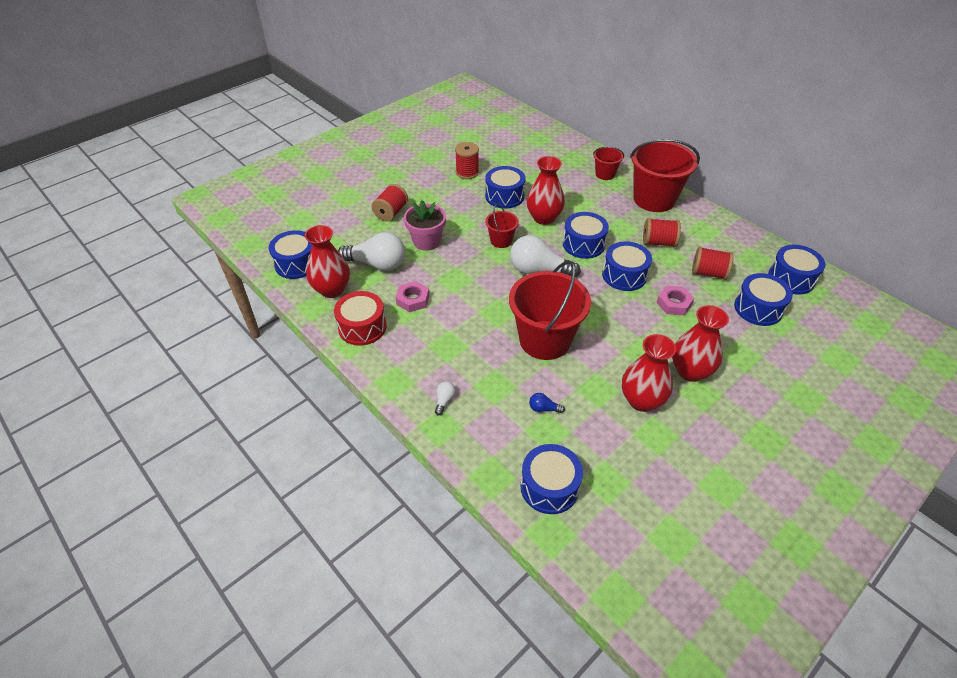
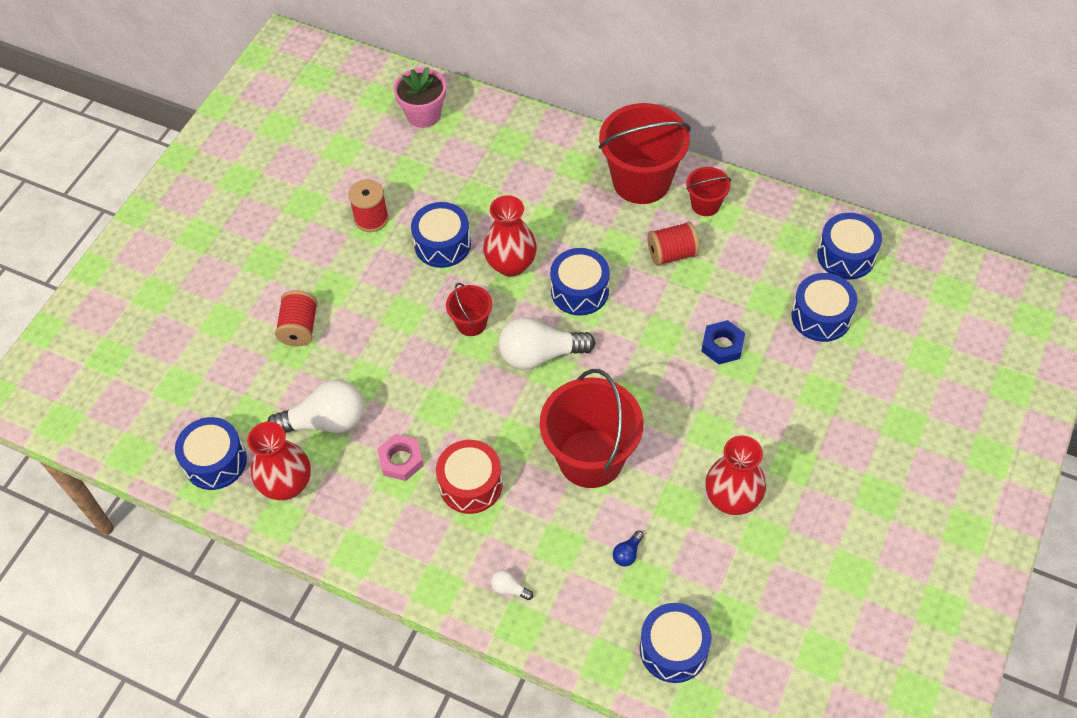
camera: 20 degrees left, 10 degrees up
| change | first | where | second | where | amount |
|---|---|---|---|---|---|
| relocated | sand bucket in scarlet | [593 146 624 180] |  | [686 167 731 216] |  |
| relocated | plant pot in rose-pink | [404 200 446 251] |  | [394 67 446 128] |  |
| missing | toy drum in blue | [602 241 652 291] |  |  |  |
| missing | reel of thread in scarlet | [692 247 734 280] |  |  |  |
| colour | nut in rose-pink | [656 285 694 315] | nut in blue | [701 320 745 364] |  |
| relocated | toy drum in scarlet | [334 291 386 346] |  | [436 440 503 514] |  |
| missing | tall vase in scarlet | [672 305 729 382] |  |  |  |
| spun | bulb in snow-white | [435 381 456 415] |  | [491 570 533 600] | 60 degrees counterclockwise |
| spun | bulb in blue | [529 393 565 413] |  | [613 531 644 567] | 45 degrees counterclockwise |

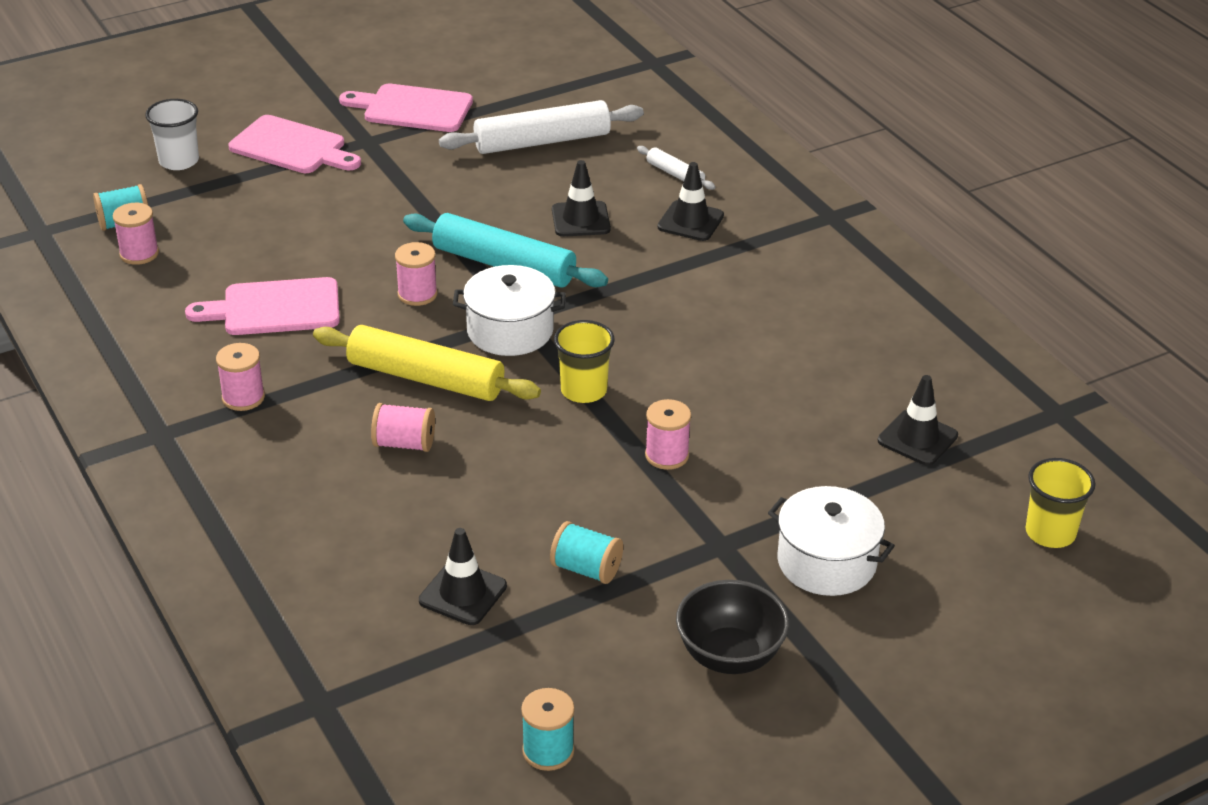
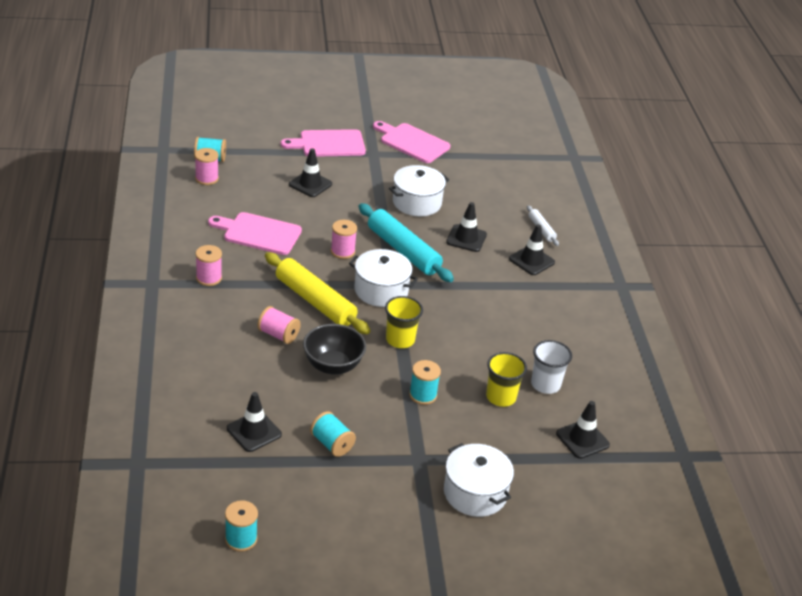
camera: 20 degrees right, 0 degrees up
| change | first | where | second | where | amount |
|---|---|---|---|---|---|
| relocated | cup in snow-white | [145 99 199 170] |  | [531 340 572 394] |  |
| missing | pastry roller in snow-white | [439 100 644 154] |  |  |  |
| spun | bread board in rose-pink | [228 115 361 173] |  | [281 129 366 157] | 120 degrees clockwise |
| colour | reel of thread in rose-pink | [645 399 691 470] | reel of thread in aqua | [409 360 441 405] |  |
| relocated | cup in yellow | [1025 458 1096 548] |  | [486 352 527 407] |  |
| relocated | bowl in black | [676 580 789 674] |  | [303 324 366 375] |  |
| appeared |  |  | road cone in black | [289 148 332 197] |  |
| appeared |  |  | cooking pot in snow-white | [389 165 449 216] |  |

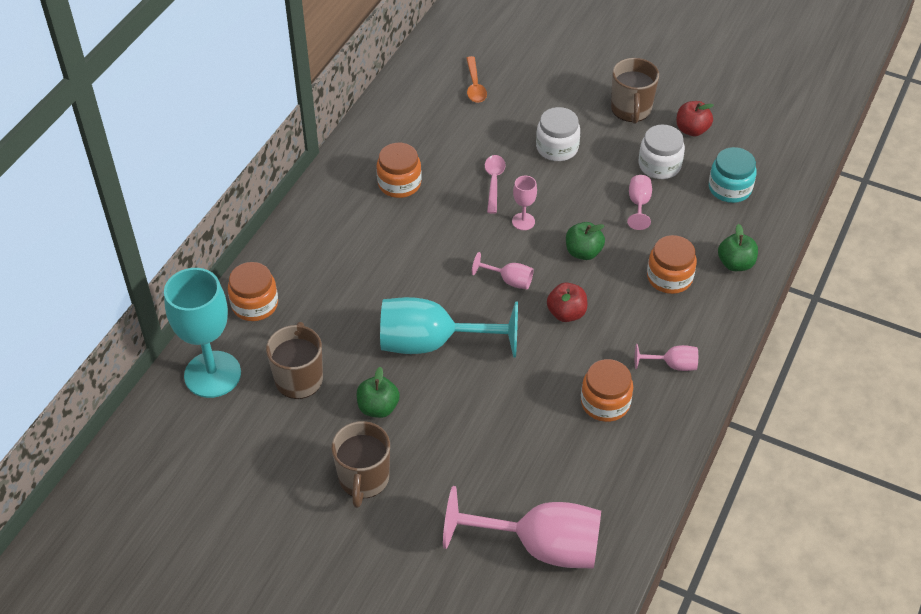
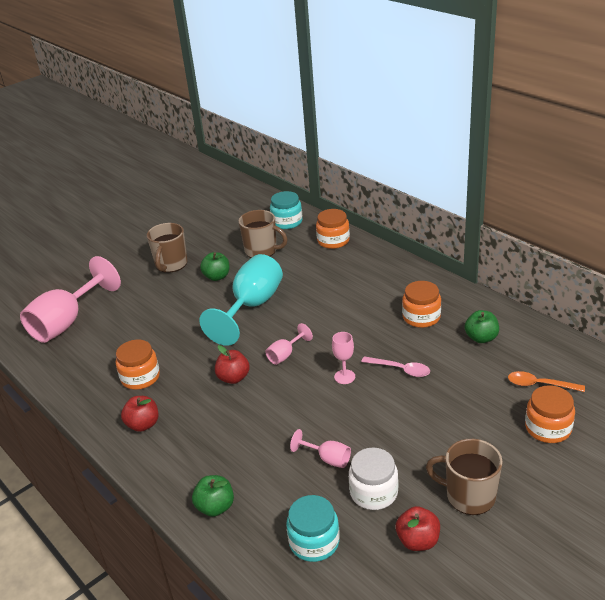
camera: 115 degrees right, 15 degrees down
| change | first | where | second | where | amount |
|---|---|---|---|---|---|
| missing | jam jar in snow-white | [536 107 580 161] |  |  |  |
| relocated | apple in emerald | [566 222 605 260] |  | [465 310 499 343] |  |
| relocated | jam jar in orange-coloured | [647 235 697 294] |  | [525 385 575 443] |  |
| exchanged | wine glass in aqua | [164 268 241 398] | jam jar in aqua | [270 191 302 229] |  |
| exchanged | wine glass in rose-pink | [635 344 698 371] | apple in scarlet | [121 396 158 432] |  |
| spun | tea mug in brown | [331 421 390 508] |  | [147 223 187 273] | 105 degrees counterclockwise |

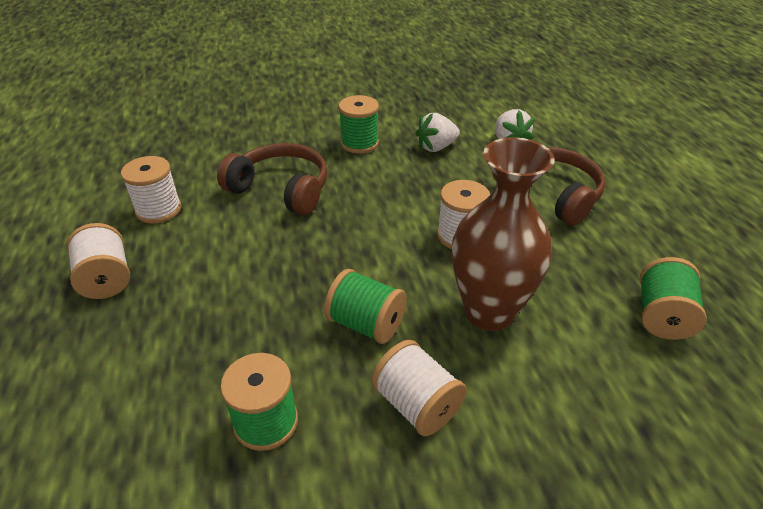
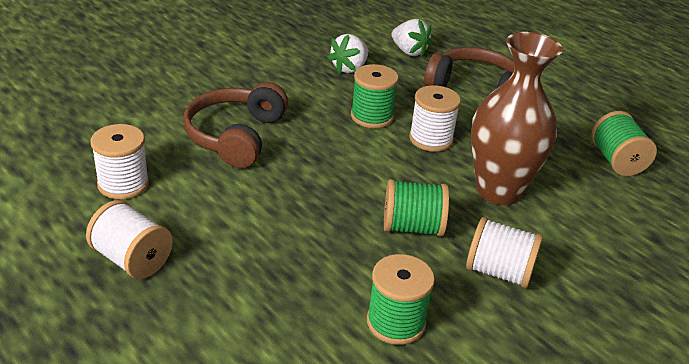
camera: 30 degrees left, 5 degrees down
| change | first | where | second | where | amount |
|---|---|---|---|---|---|
| relocated | reel of thread in emerald | [339 95 379 154] |  | [351 64 399 128] |  |
| spun | headset in brown | [217 143 328 215] |  | [183 82 288 168] | 75 degrees counterclockwise |

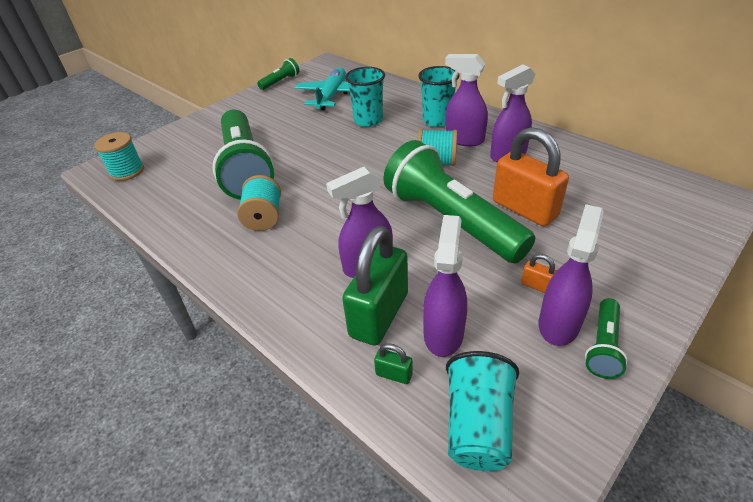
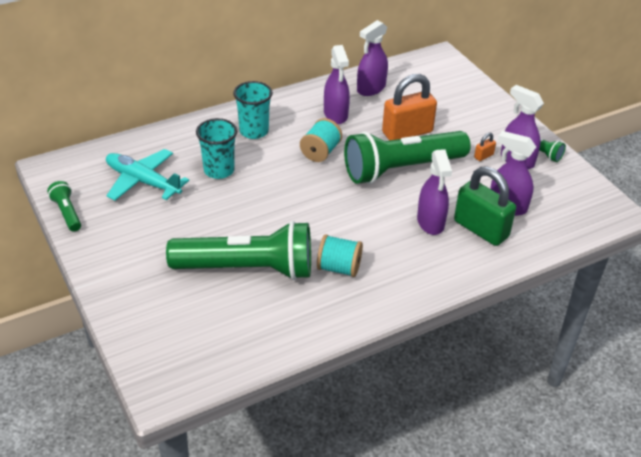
camera: 75 degrees left, 0 degrees up
| change | first | where | second | where | amount |
|---|---|---|---|---|---|
| relocated | spray cleaner in royal purple | [445 54 488 146] |  | [357 20 388 96] |  |
| missing | reel of thread in aqua | [94 132 144 181] |  |  |  |
| missing | padlock in emerald | [374 343 413 384] |  |  |  |
| missing | cup in aqua | [446 351 519 471] |  |  |  |

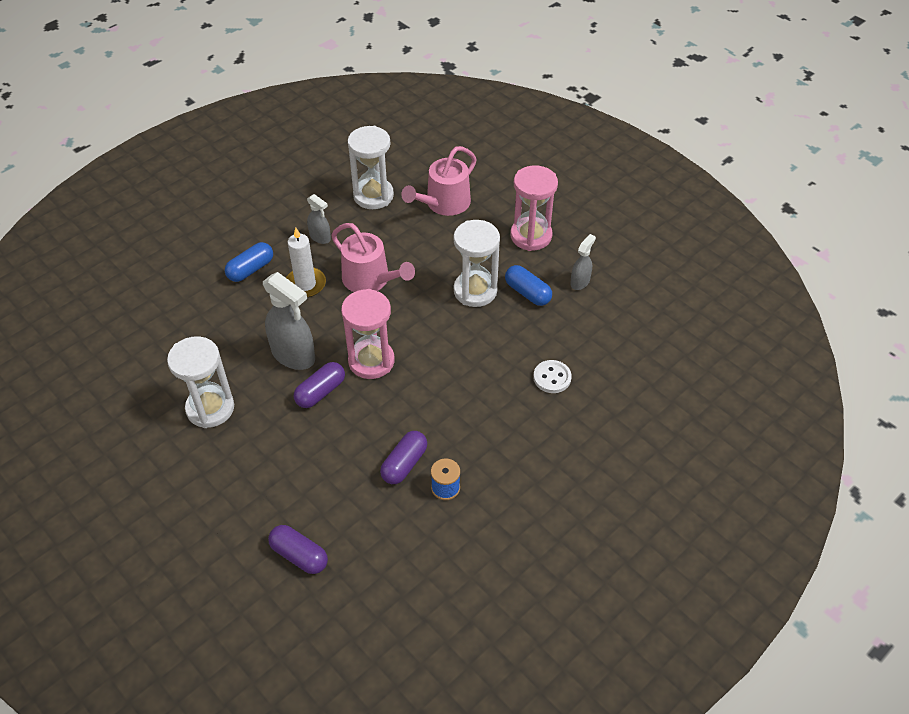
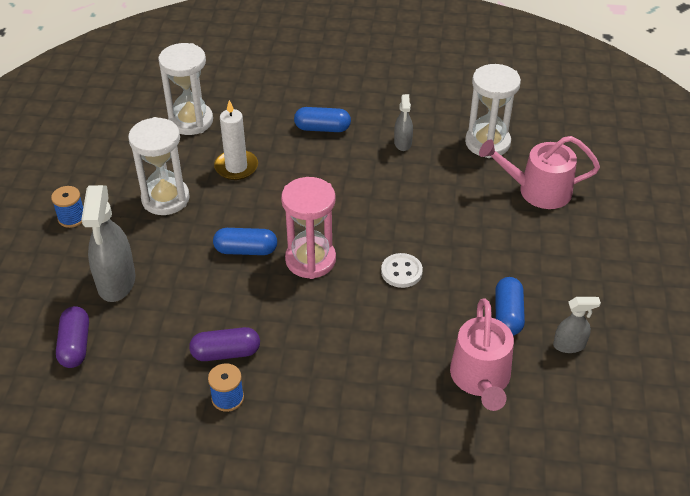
camera: 50 degrees right, 5 degrees down
| change | first | where | second | where | amount |
|---|---|---|---|---|---|
| missing | hourglass in rose-pink | [510 165 558 251] |  |  |  |
| relocated | hourglass in snow-white | [454 220 500 307] |  | [158 43 213 135] |  |
| relocated | sprinkling can in rose-pink | [331 223 415 292] |  | [450 299 514 411] |  |
| relocated | candle in snow-white | [286 228 326 298] |  | [214 100 258 180] |  |
| relocated | spray cleaner in ash-grey | [263 272 315 370] |  | [81 185 135 302] |  |
| relocated | shirt button in snow-white | [533 360 572 393] |  | [381 253 423 288] |  |
| colour | pill shape in royal purple | [294 362 345 408] | pill shape in blue | [213 228 277 255] |  |
| appeared |  |  | reel of thread in blue | [51 186 83 228] |  |

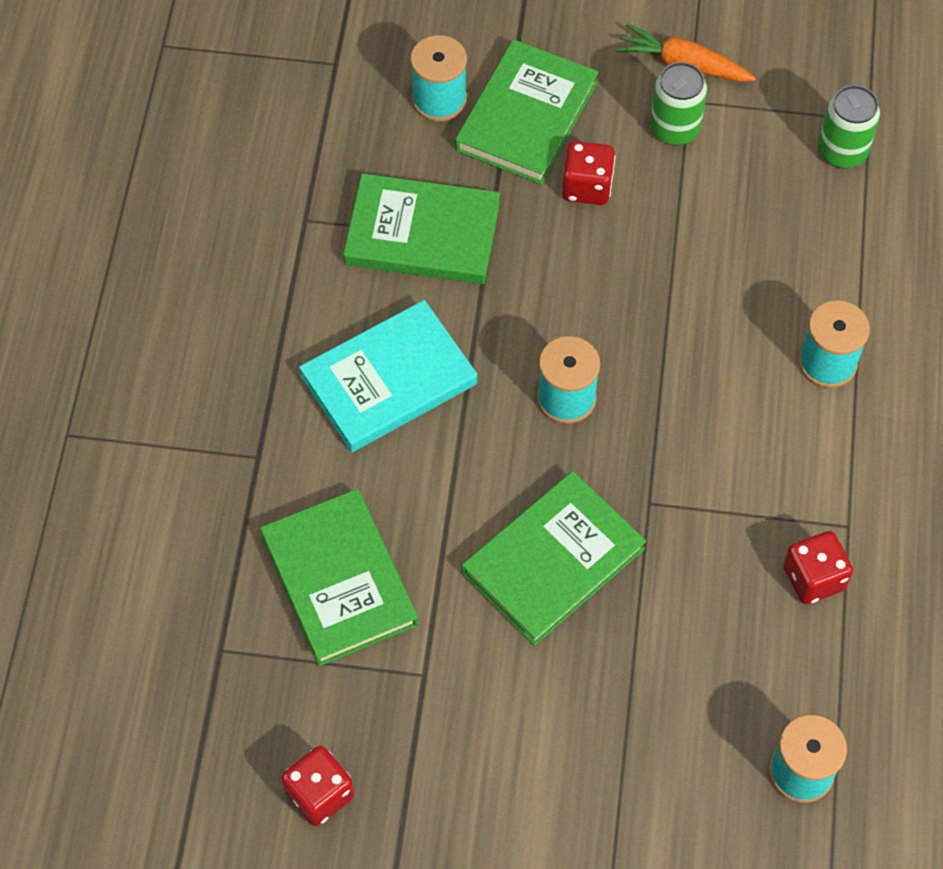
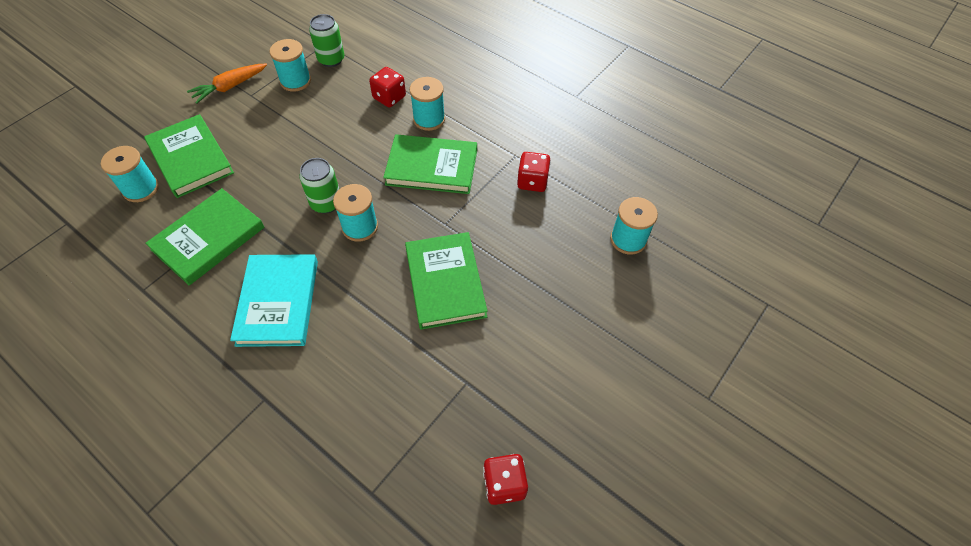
camera: 60 degrees left, 5 degrees down
| change | first | where | second | where | amount |
|---|---|---|---|---|---|
| relocated | tin in emerald | [650 62 707 145] |  | [299 158 339 214] |  |
| relocated | die in scarlet | [562 141 615 205] |  | [369 67 406 107] |  |
| relocated | book in emerald | [260 489 418 666] |  | [383 134 477 194] |  |
| appeared |  |  | reel of thread in aqua | [270 39 311 92] |  |

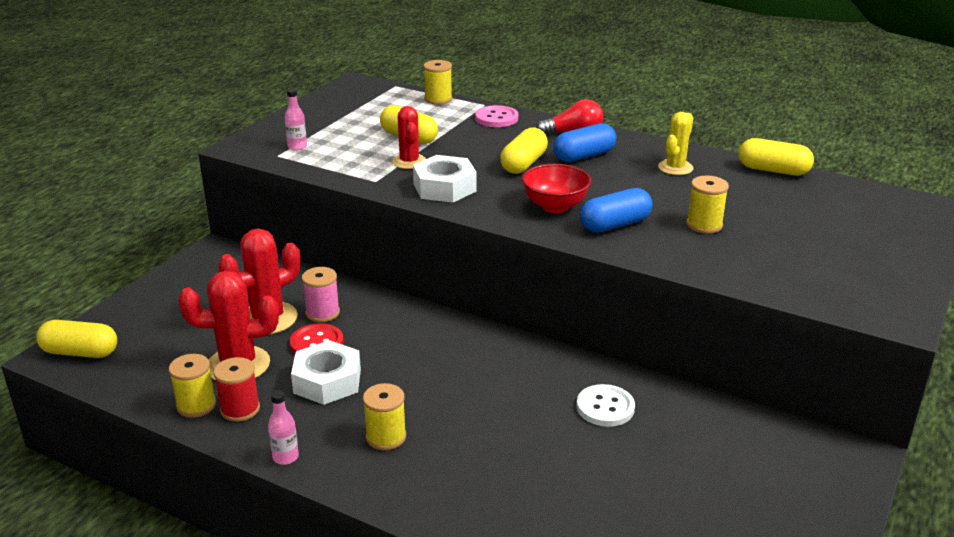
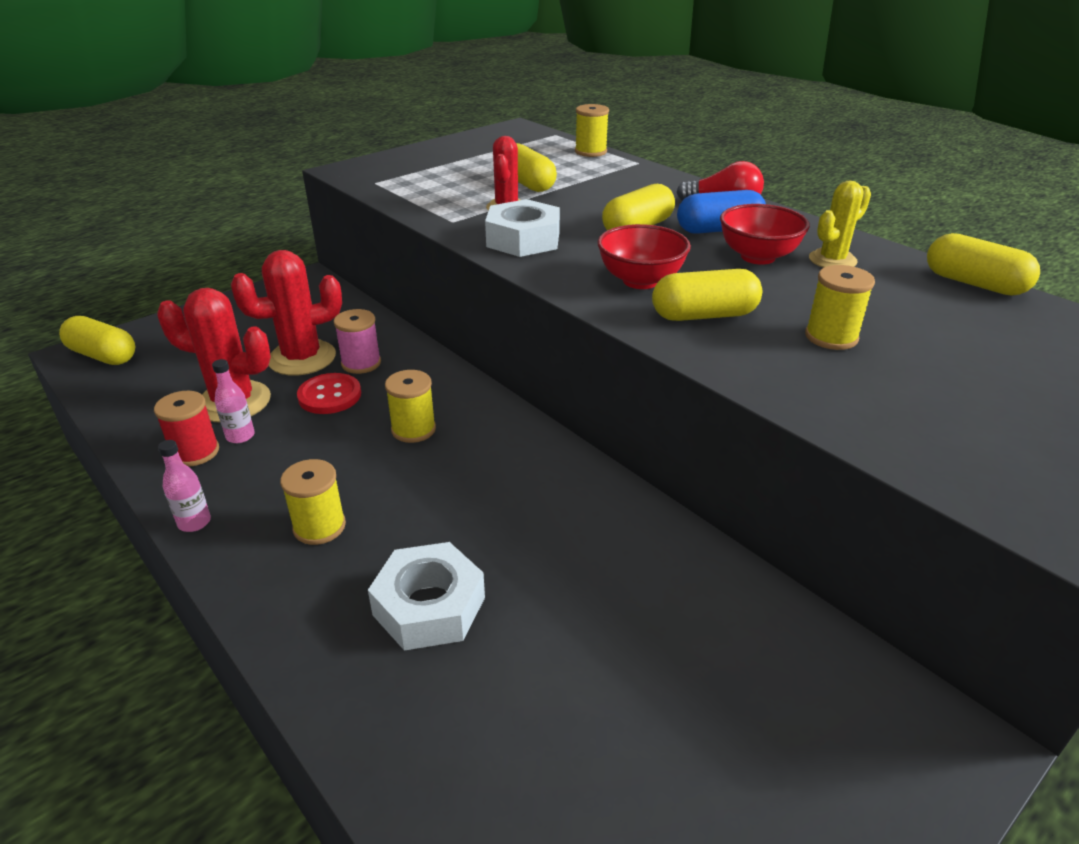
camera: 20 degrees right, 5 degrees up
| change | first | where | second | where | amount |
|---|---|---|---|---|---|
| relocated | bottle in rose-pink | [285 89 307 150] |  | [212 359 255 443] |  |
| missing | shirt button in rose-pink | [475 105 518 127] |  |  |  |
| colour | pill shape in blue | [580 188 653 232] | pill shape in yellow | [652 269 762 321] |  |
| relocated | nut in snow-white | [291 340 361 405] |  | [368 542 485 651] |  |
| relocated | reel of thread in yellow | [169 354 216 418] |  | [385 370 436 443] |  |
| missing | shirt button in snow-white | [577 384 635 427] |  |  |  |
| appeared |  |  | bowl in scarlet | [720 204 810 265] |  |

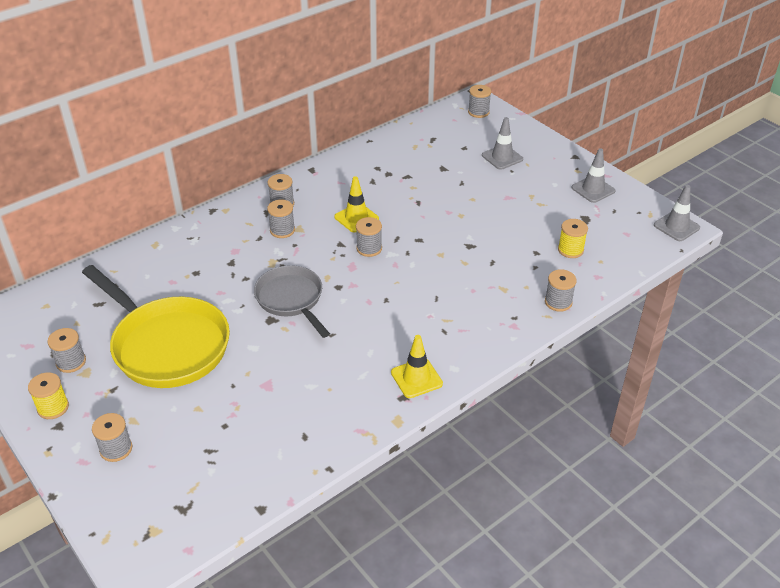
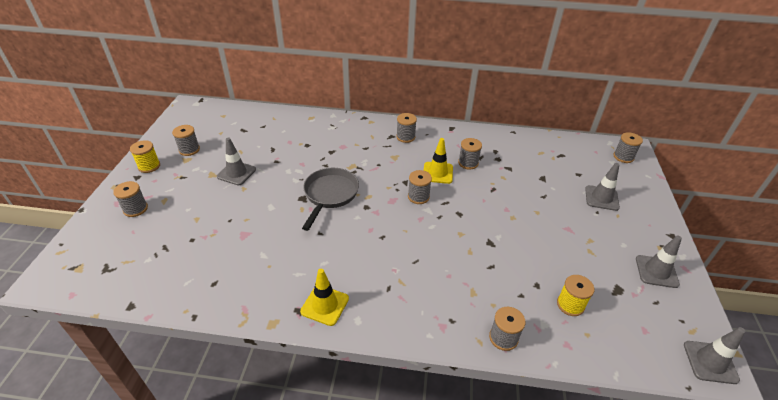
camera: 45 degrees right, 0 degrees up
| change | first | where | second | where | amount |
|---|---|---|---|---|---|
| relocated | reel of thread in ash-grey | [267 200 295 238] |  | [458 138 482 170] |  |
| exchanged | pan in yellow | [82 265 230 388] | road cone in ash-grey | [217 138 256 185] |  |

